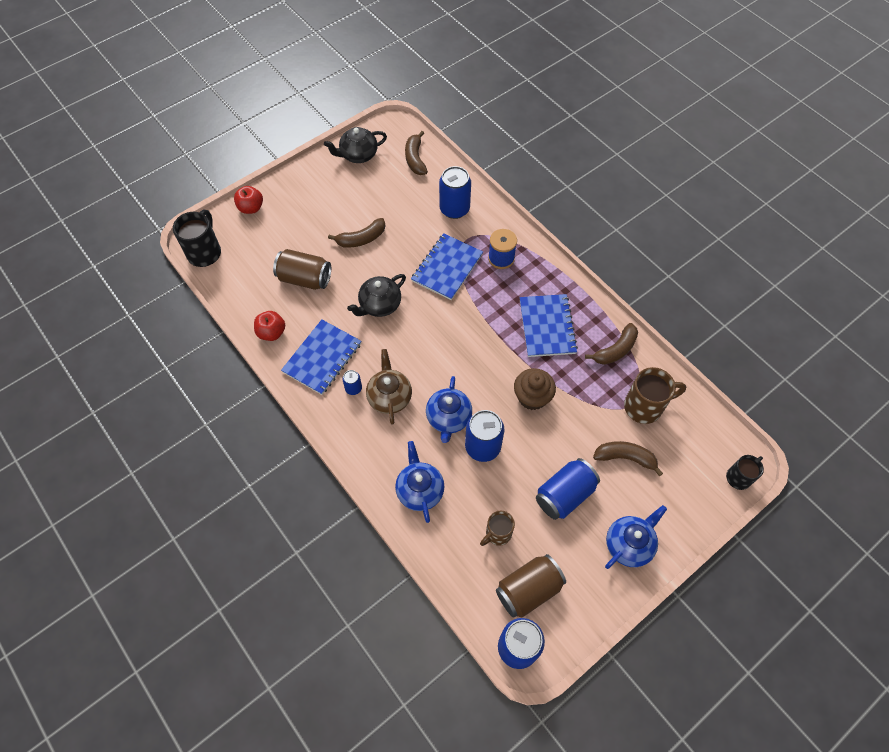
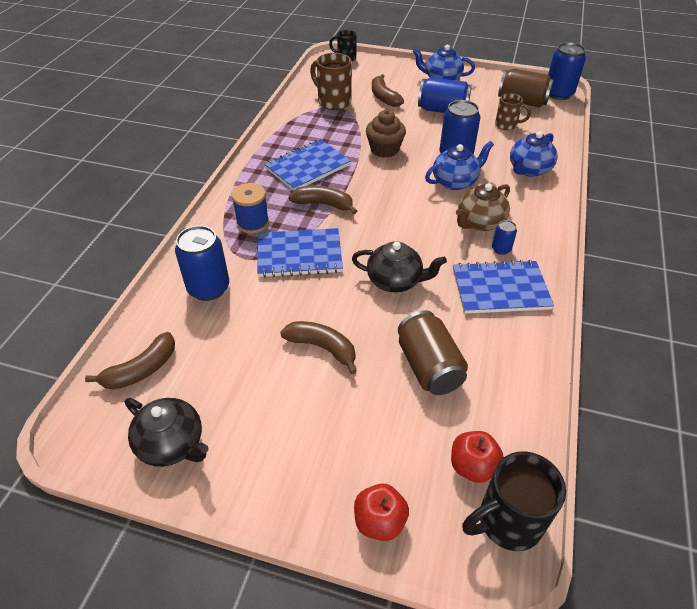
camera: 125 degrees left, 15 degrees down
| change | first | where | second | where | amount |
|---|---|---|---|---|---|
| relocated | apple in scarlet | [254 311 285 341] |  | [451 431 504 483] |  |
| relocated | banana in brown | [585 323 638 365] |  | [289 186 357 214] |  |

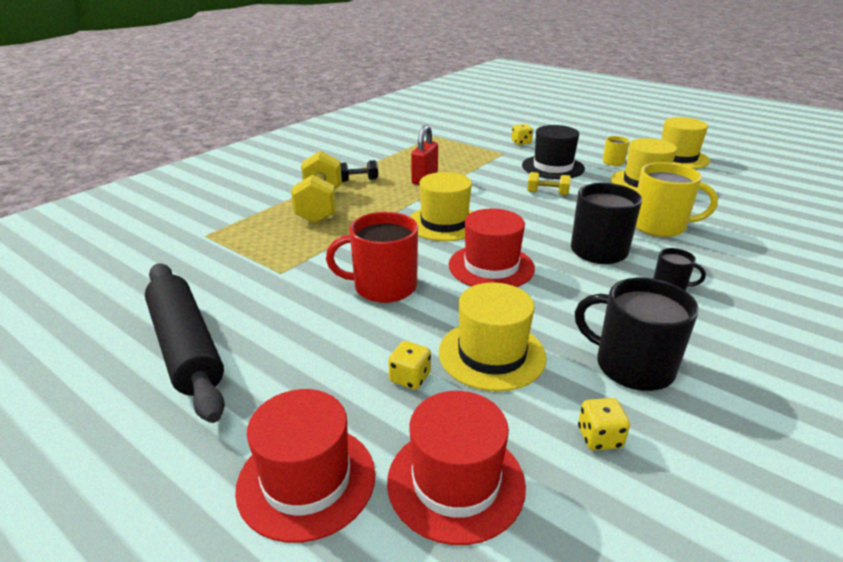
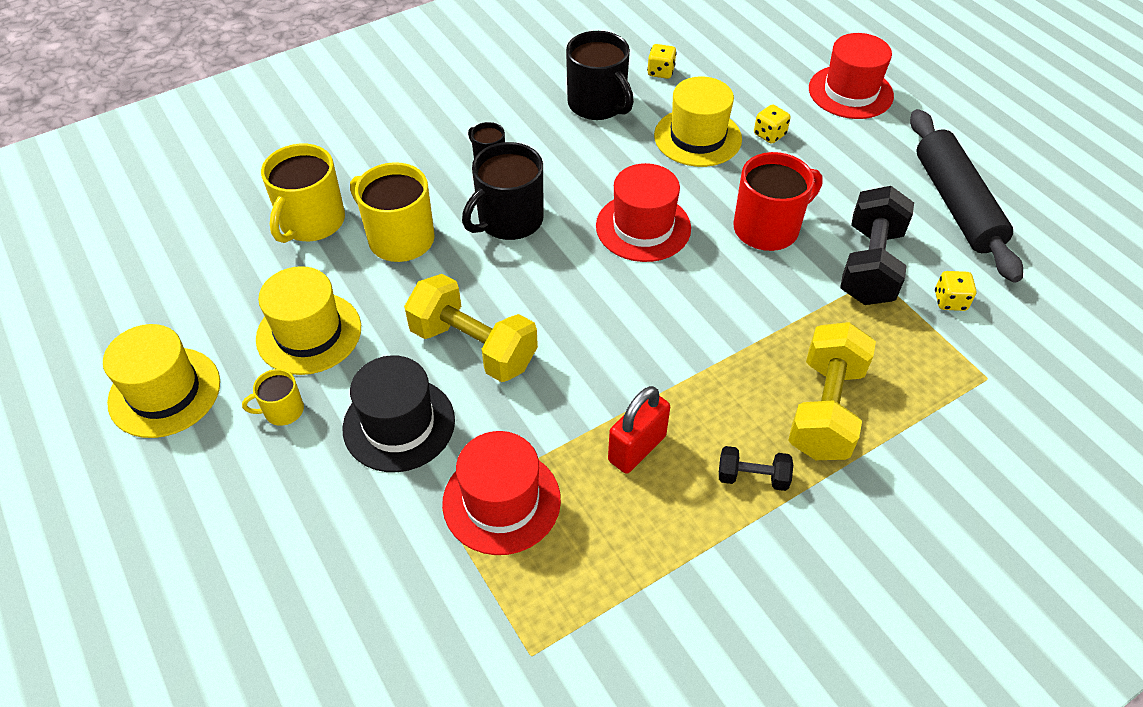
camera: 160 degrees left, 20 degrees up
| change | first | where | second | where | amount |
|---|---|---|---|---|---|
| relocated | die in yellow | [512 124 533 145] |  | [935 271 977 311] |  |
| missing | hat in yellow | [409 172 472 241] |  |  |  |
| size | hand weight in yellow | [527 172 571 195] |  | [404 274 538 382] | x1.99 |
| spun | tea mug in scarlet | [326 212 418 303] |  | [734 152 823 251] | 45 degrees counterclockwise |
| relocated | hat in scarlet | [387 391 526 545] |  | [442 431 561 555] |  |
| appeared |  |  | tea mug in yellow | [261 144 345 243] |  |
| appeared |  |  | hand weight in black | [840 186 914 305] |  |

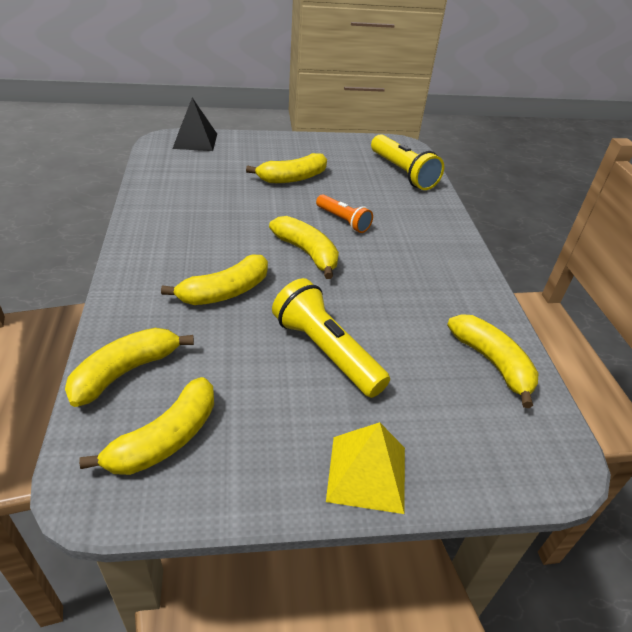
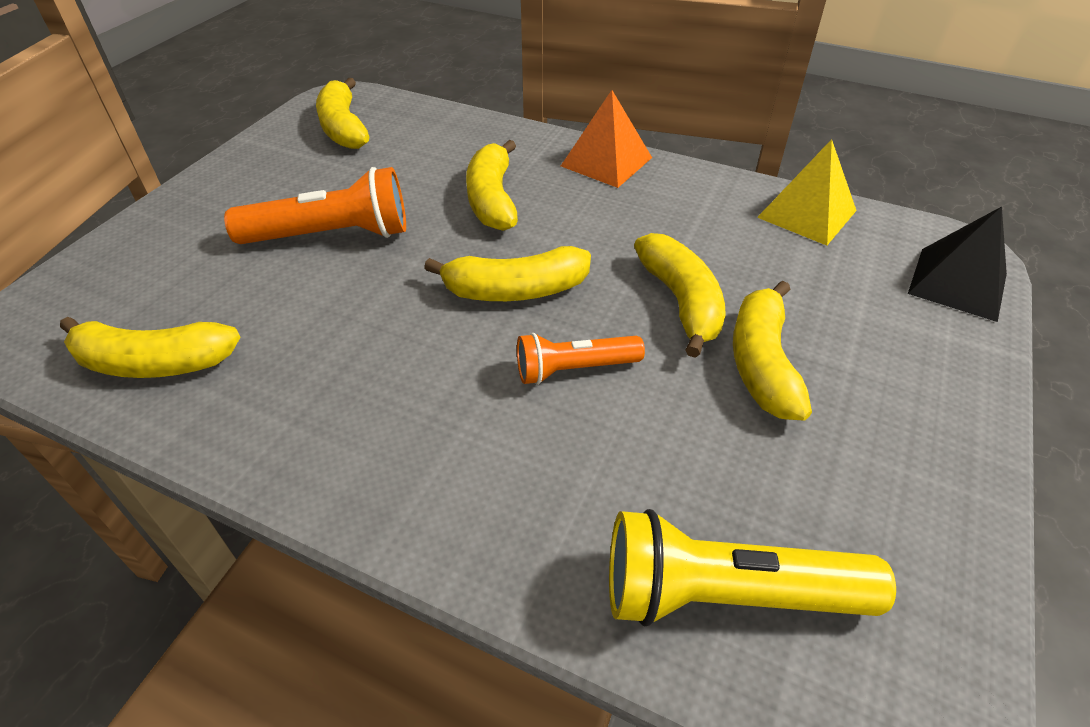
camera: 125 degrees right, 5 degrees up
| change | first | where | second | where | amount |
|---|---|---|---|---|---|
| colour | torch in yellow | [272 278 390 398] | torch in orange-coloured | [224 167 406 244] |  |
| relocated | banana in yellow | [65 328 194 407] |  | [634 233 726 358] |  |
| relocated | pyramid in yellow | [326 422 405 514] |  | [757 139 857 245] |  |
| appeared |  |  | pyramid in orange-coloured | [561 90 652 188] |  |

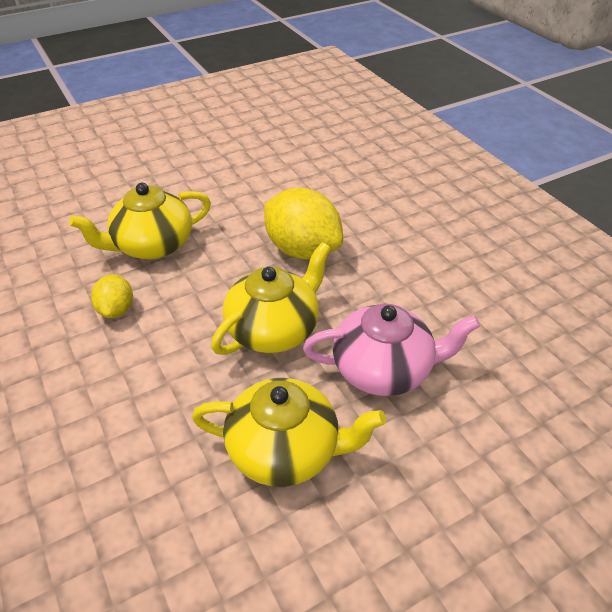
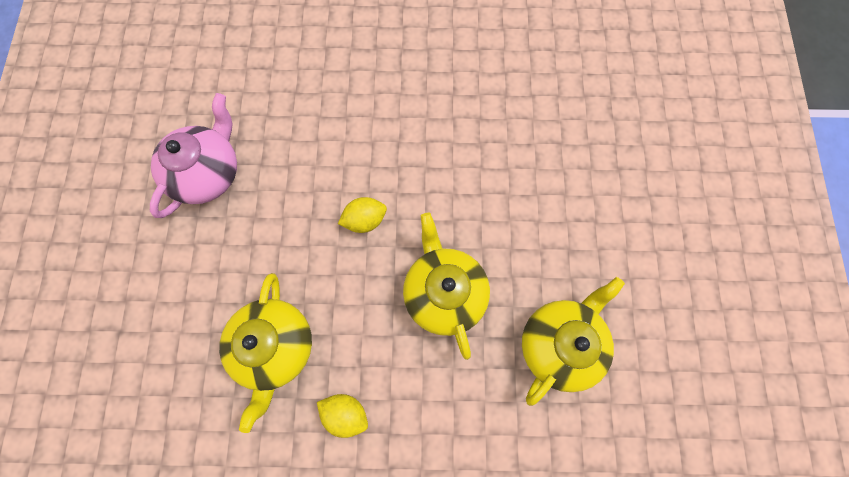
camera: 60 degrees left, 30 degrees up
| change | first | where | second | where | amount |
|---|---|---|---|---|---|
| size | citrus fruit in yellow | [264 188 343 260] |  | [338 197 387 233] | x0.53 |
| relocated | teapot in rose-pink | [303 303 480 396] |  | [150 93 237 218] |  |

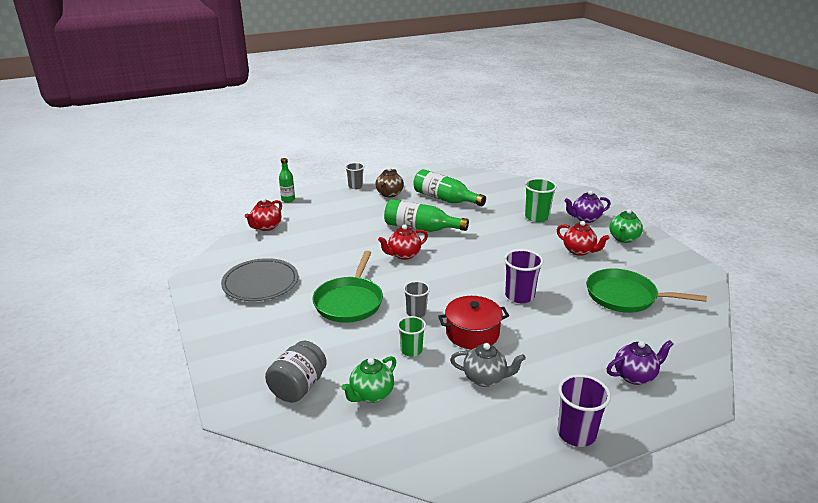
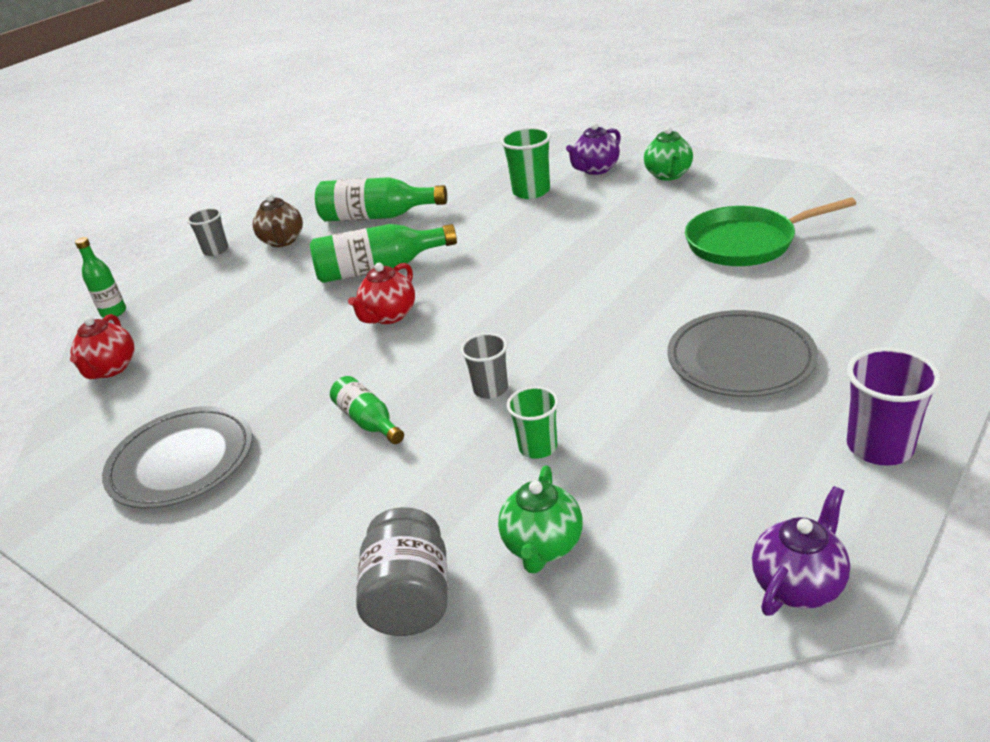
camera: 25 degrees left, 5 degrees up
| change | first | where | second | where | amount |
|---|---|---|---|---|---|
| missing | teapot in scarlet | [557 221 610 256] |  |  |  |
| missing | cup in royal purple | [504 249 543 303] |  |  |  |
| exchanged | pan in emerald | [312 251 383 323] | bottle in emerald | [330 376 404 444] |  |
| missing | cooking pot in scarlet | [438 296 509 349] |  |  |  |
| relocated | teapot in royal purple | [607 340 673 385] |  | [752 486 850 616] |  |
| missing | teapot in ash-grey | [450 343 526 387] |  |  |  |
| appeared |  |  | plate in ash-grey | [667 310 818 397] |  |

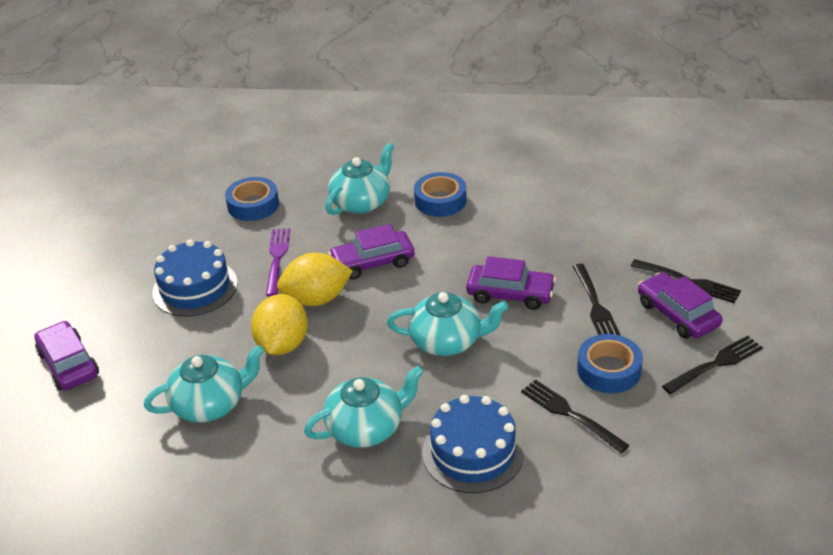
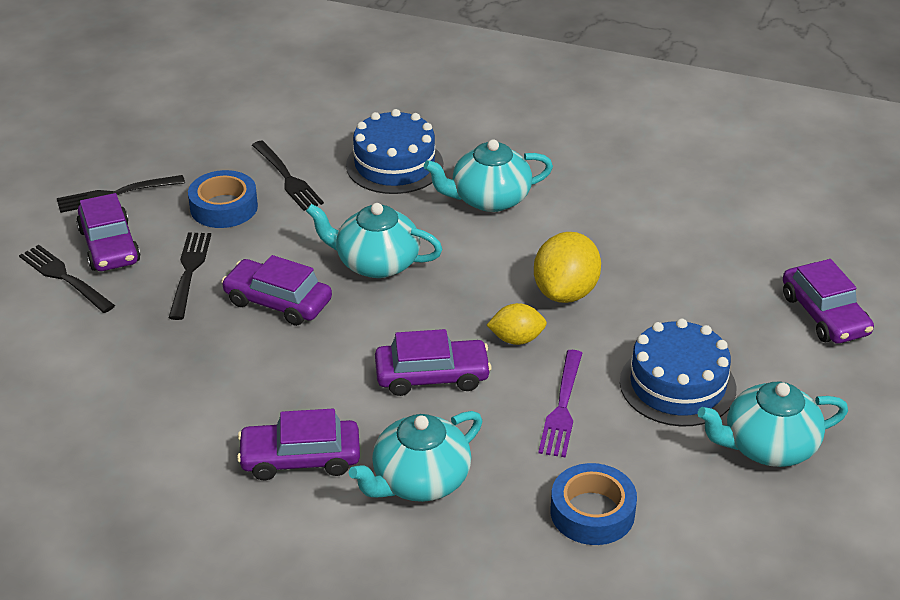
camera: 170 degrees left, 0 degrees up
| change | first | where | second | where | amount |
|---|---|---|---|---|---|
| exchanged | tape in blue | [414 172 466 217] | automobile in royal purple | [237 409 360 480] |  |
| size | citrus fruit in yellow | [277 253 353 306] |  | [487 303 547 345] | x0.60 |
| relocated | teapot in aqua | [144 345 265 423] |  | [697 382 848 467] |  |

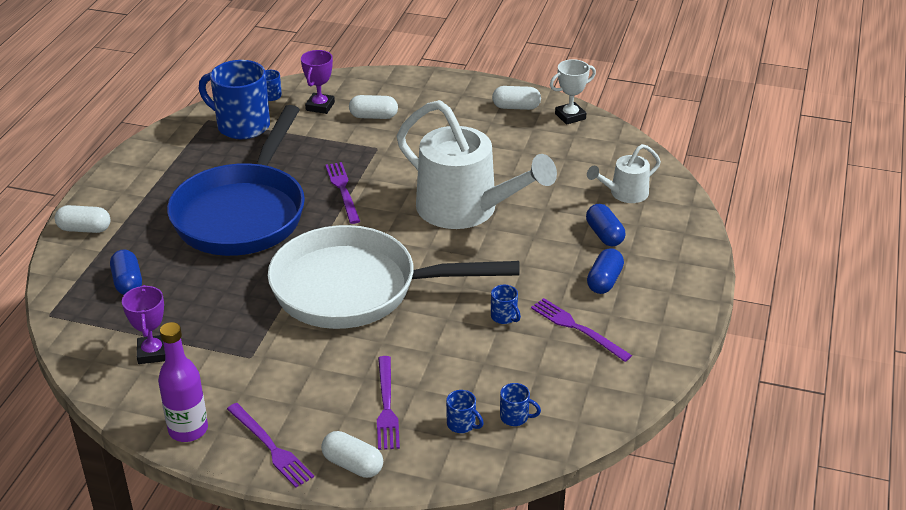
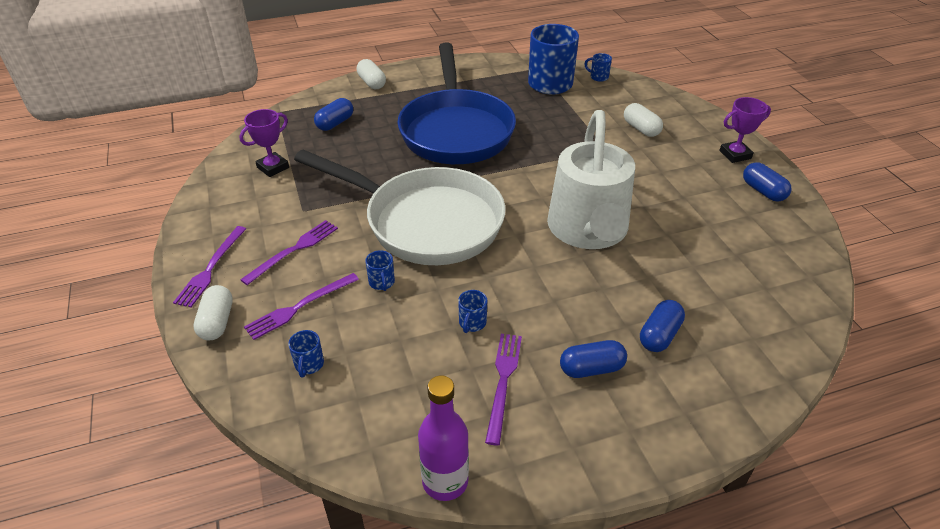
camera: 55 degrees right, 5 degrees up
| change | first | where | second | where | amount |
|---|---|---|---|---|---|
| relocated | prize cup in royal purple | [301 50 335 114] |  | [719 97 771 163] |  |
| missing | prize cup in snow-white | [550 59 596 125] |  |  |  |
| colour | pill shape in snow-white | [492 86 541 110] | pill shape in blue | [743 162 791 202] |  |
| spun | pan in blue | [167 105 305 256] |  | [397 43 516 164] | 75 degrees counterclockwise |
| missing | sprinkling can in snow-white | [587 144 661 203] |  |  |  |
| relocated | dinner fork in royal purple | [325 162 360 224] |  | [240 220 338 285] |  |
| spun | pan in snow-white | [268 225 520 329] |  | [294 150 505 265] | 150 degrees clockwise |
| relocated | bottle in royal purple | [158 322 208 442] |  | [418 375 469 501] |  |
| relocated | tea mug in blue | [500 383 541 426] |  | [365 250 395 291] |  |

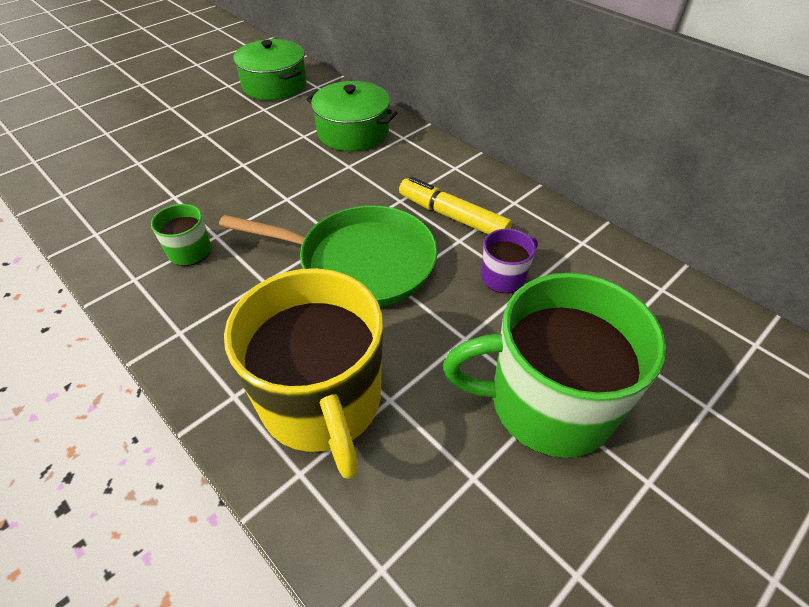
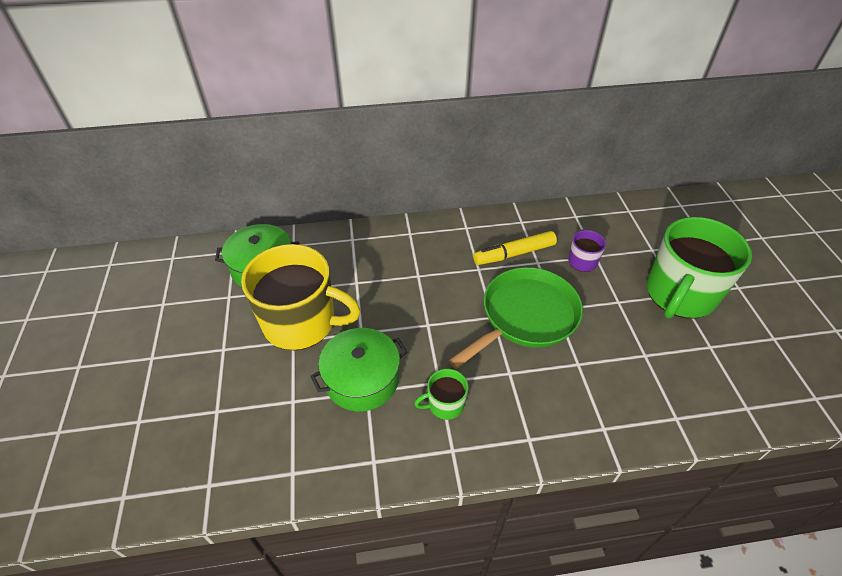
camera: 55 degrees left, 0 degrees up
| change | first | where | second | where | amount |
|---|---|---|---|---|---|
| relocated | cooking pot in emerald | [306 81 397 151] |  | [310 328 407 411] |  |
| relocated | tea mug in yellow | [224 268 383 479] |  | [241 244 361 350] |  |

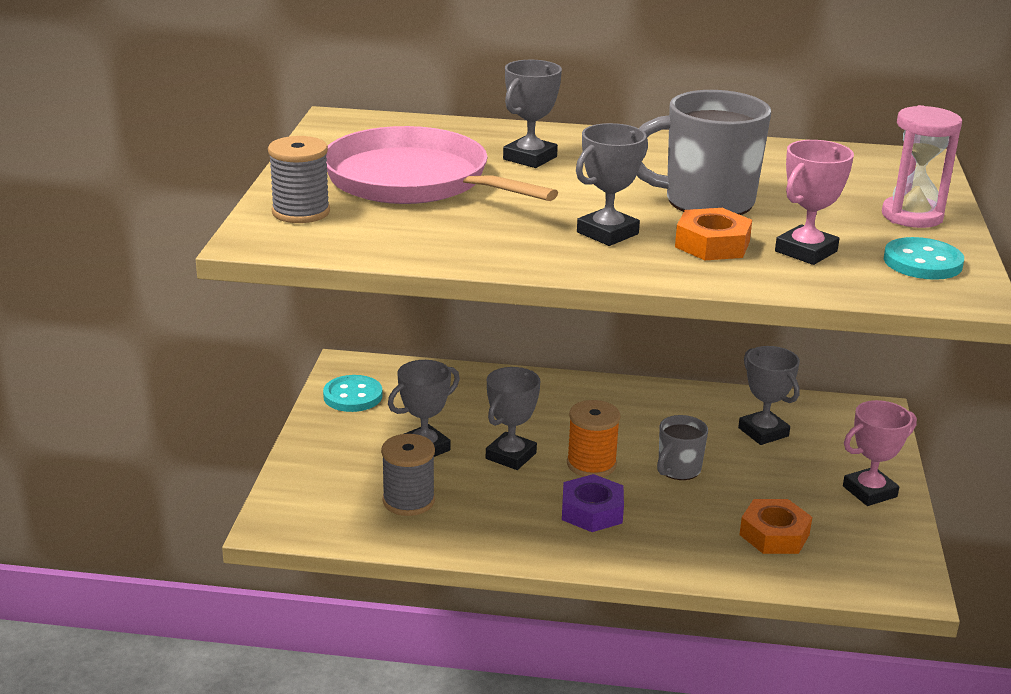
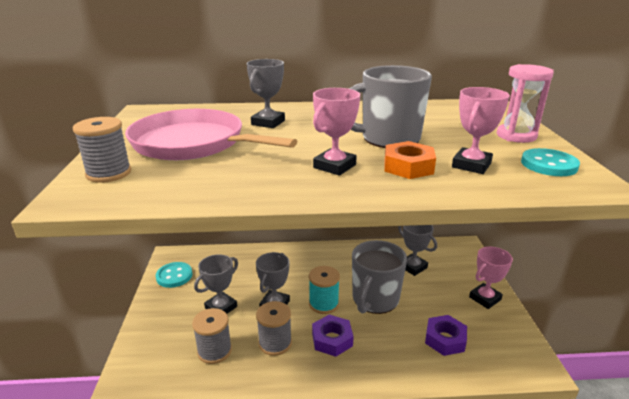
camera: 10 degrees left, 0 degrees up
| change | first | where | second | where | amount |
|---|---|---|---|---|---|
| colour | prize cup in ash-grey | [576 123 648 246] | prize cup in rose-pink | [313 88 360 176] |  |
| colour | reel of thread in orange-coloured | [567 400 621 477] | reel of thread in aqua | [309 266 340 314] |  |
| size | tea mug in ash-grey | [657 415 708 480] |  | [352 240 407 314] | x1.84 |
| colour | nut in orange-coloured | [739 499 812 554] | nut in royal purple | [425 315 467 356] |  |
| appeared |  |  | reel of thread in ash-grey | [256 301 292 356] |  |

